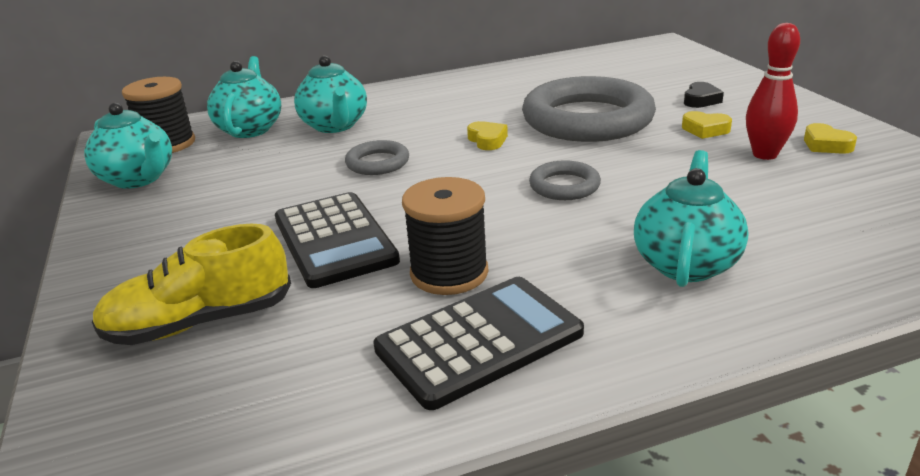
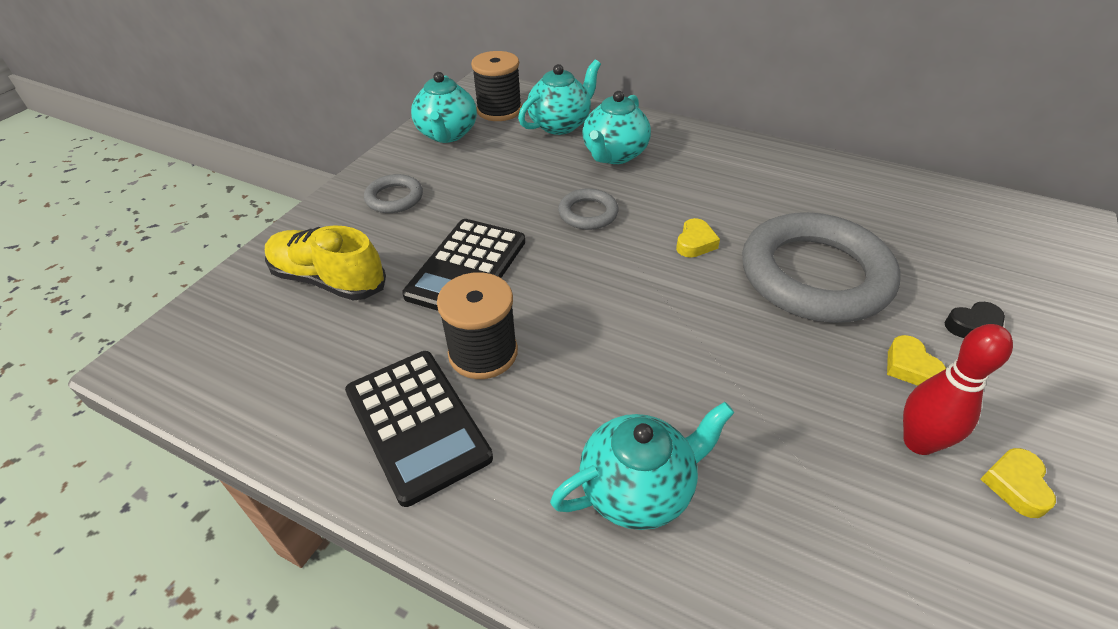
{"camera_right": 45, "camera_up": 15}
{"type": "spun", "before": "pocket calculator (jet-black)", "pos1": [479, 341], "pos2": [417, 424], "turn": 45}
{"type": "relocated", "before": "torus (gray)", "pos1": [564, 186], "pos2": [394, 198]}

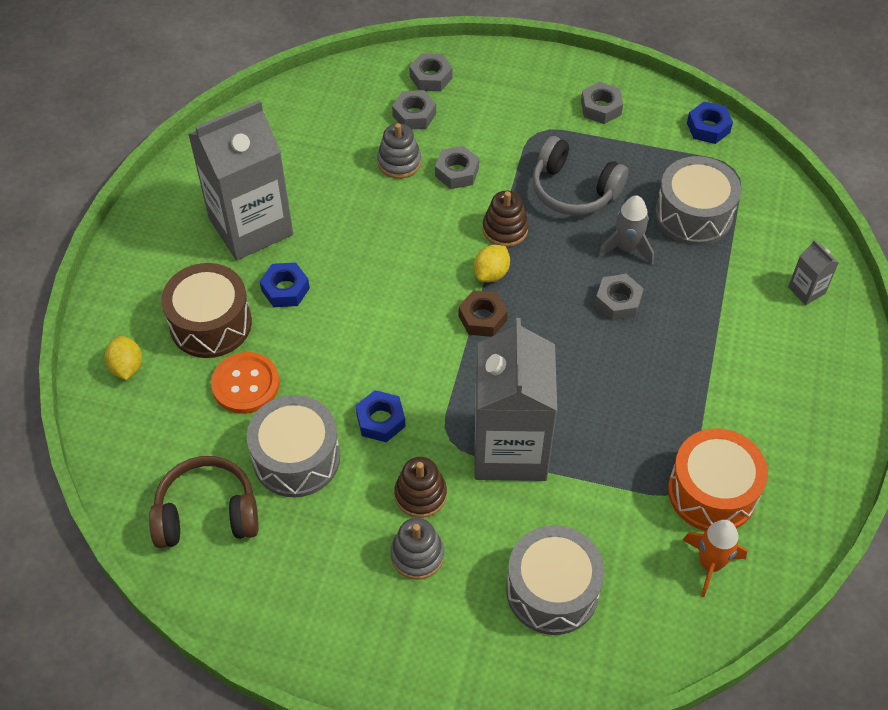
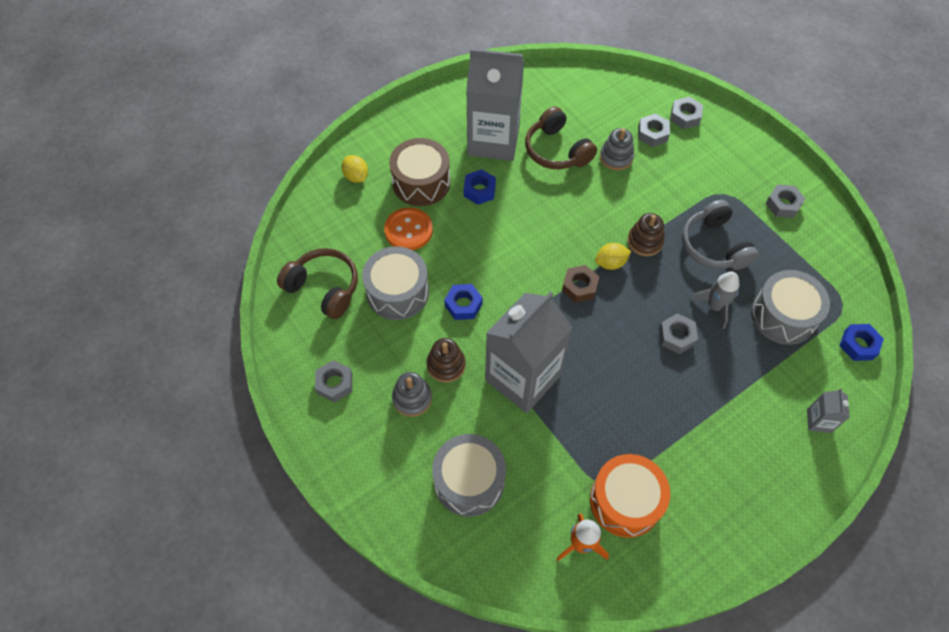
{"camera_right": 40, "camera_up": 5}
{"type": "relocated", "before": "nut (gray)", "pos1": [457, 172], "pos2": [334, 383]}
{"type": "spun", "before": "citrus fruit (golden)", "pos1": [127, 367], "pos2": [356, 176], "turn": -60}
{"type": "appeared", "after": "over-ear headphones (brown)", "pos2": [557, 150]}
{"type": "relocated", "before": "nut (cobalt)", "pos1": [708, 127], "pos2": [858, 345]}

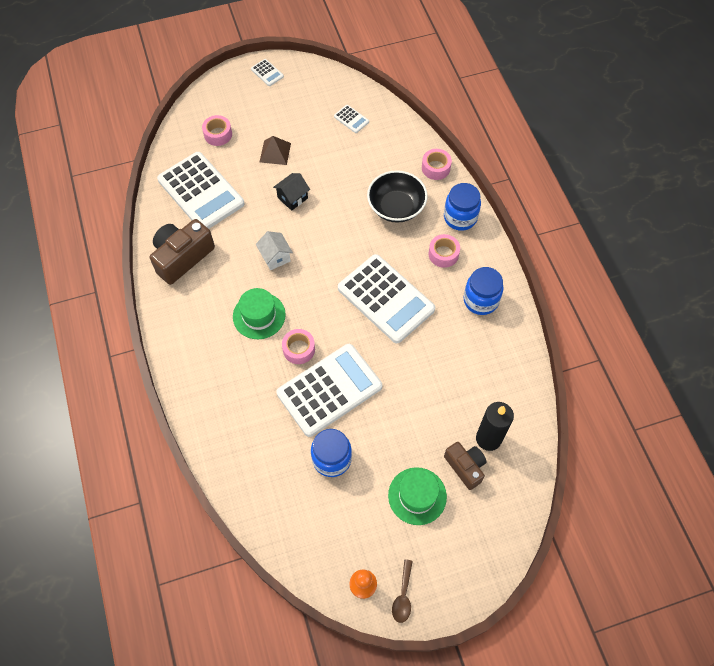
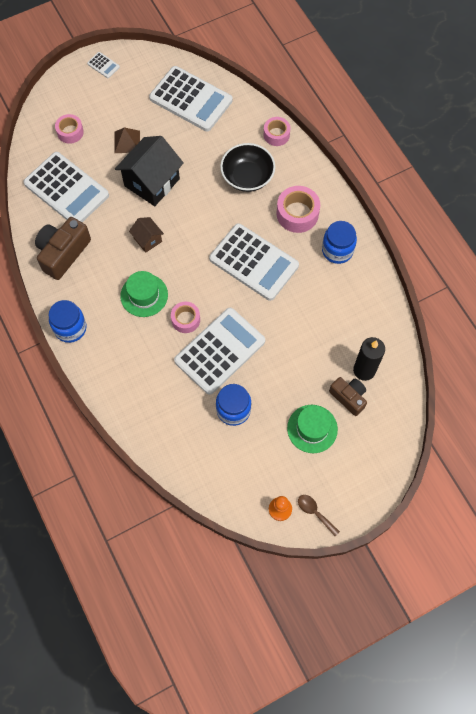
{"camera_right": -10, "camera_up": 5}
{"type": "relocated", "before": "preserve jar (cobalt)", "pos1": [460, 217], "pos2": [70, 328]}
{"type": "size", "before": "house (jet-black)", "pos1": [292, 198], "pos2": [152, 182], "scale": 1.98}
{"type": "colour", "before": "house (white)", "after": "house (brown)", "pos1": [275, 257], "pos2": [147, 240]}
{"type": "size", "before": "pocket calculator (white)", "pos1": [351, 119], "pos2": [191, 99], "scale": 2.48}
{"type": "size", "before": "tape (rosy)", "pos1": [443, 254], "pos2": [297, 214], "scale": 1.54}
{"type": "spun", "before": "spoon (brown)", "pos1": [403, 596], "pos2": [315, 513], "turn": 135}

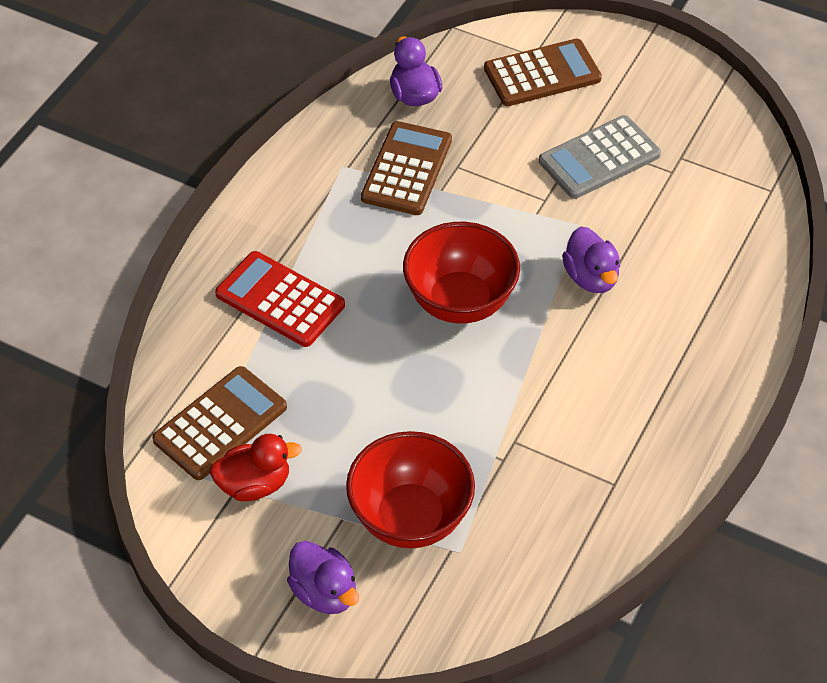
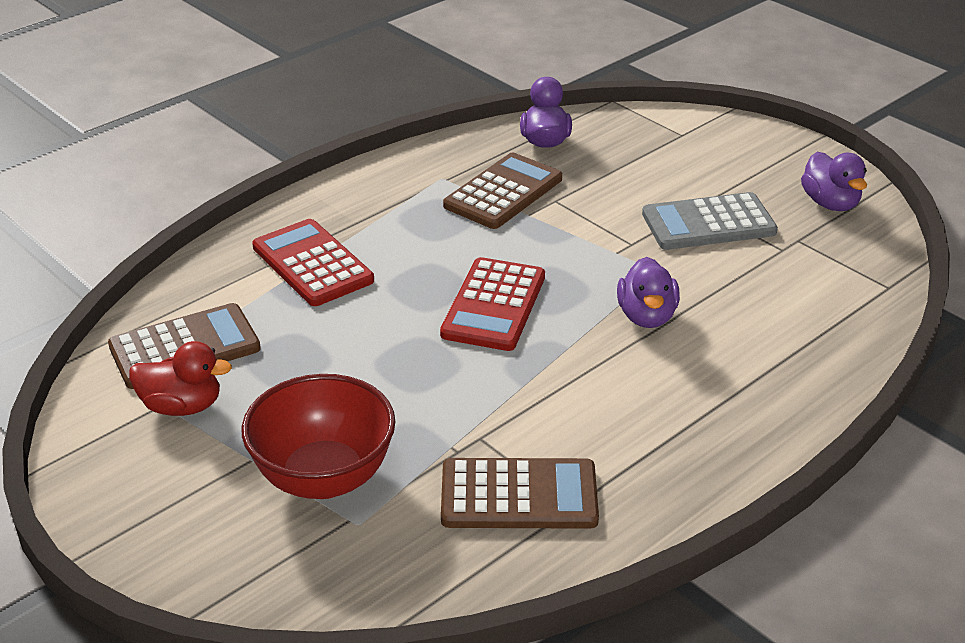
{"camera_right": 20, "camera_up": -15}
{"type": "exchanged", "before": "bowl (scarlet)", "after": "pocket calculator (scarlet)", "pos1": [460, 302], "pos2": [493, 305]}
{"type": "relocated", "before": "pocket calculator (brown)", "pos1": [542, 74], "pos2": [519, 495]}
{"type": "relocated", "before": "duck (royal purple)", "pos1": [324, 592], "pos2": [830, 203]}

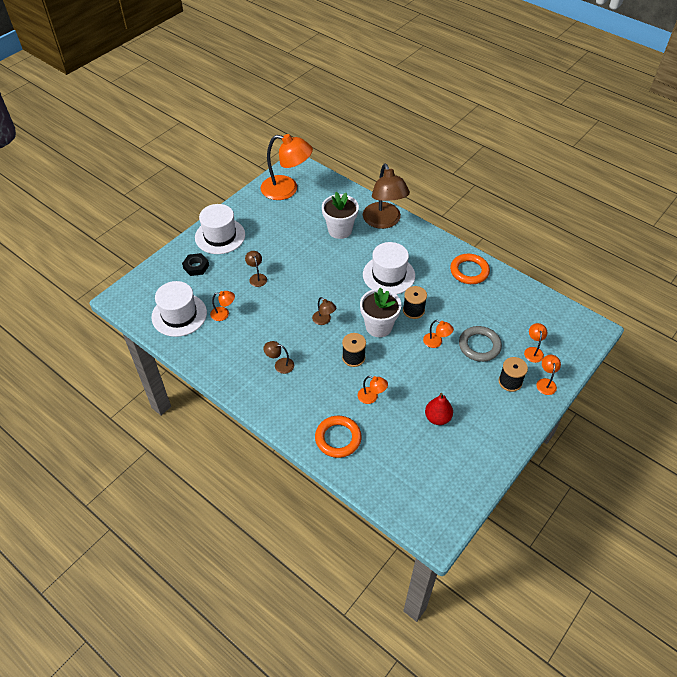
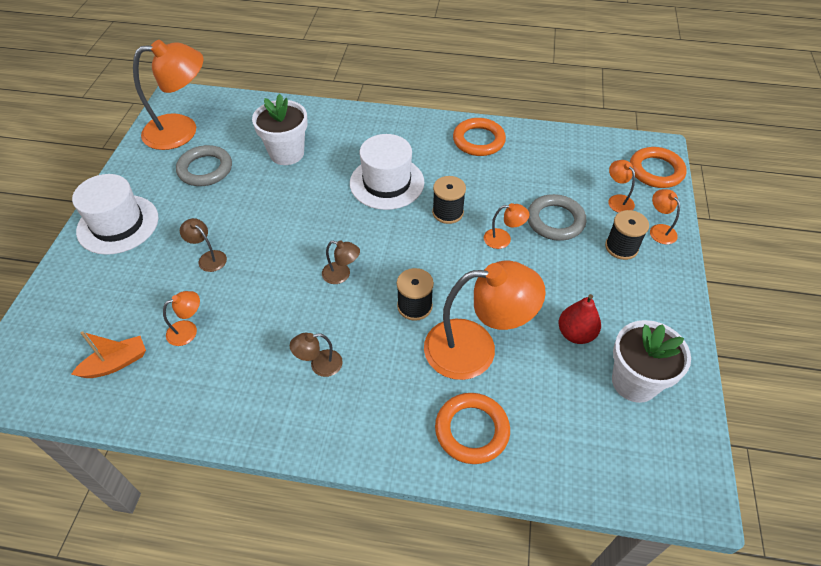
{"camera_right": -30, "camera_up": 0}
{"type": "exchanged", "before": "top hat (white)", "after": "boat (orange)", "pos1": [179, 315], "pos2": [116, 363]}
{"type": "appeared", "after": "torus (gray)", "pos2": [205, 169]}
{"type": "size", "before": "desk lamp (orange)", "pos1": [371, 397], "pos2": [475, 348], "scale": 2.29}
{"type": "relocated", "before": "plant pot (white)", "pos1": [379, 326], "pos2": [634, 382]}
{"type": "appeared", "after": "torus (orange)", "pos2": [656, 171]}
{"type": "missing", "before": "nut (jet-black)", "pos1": [196, 267]}
{"type": "missing", "before": "desk lamp (brown)", "pos1": [384, 221]}

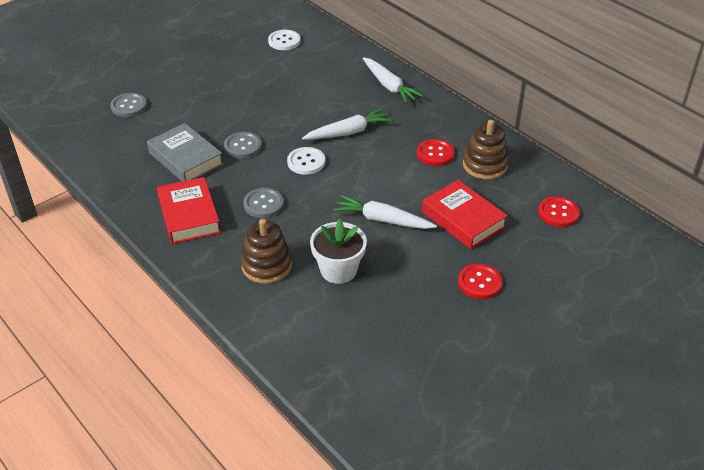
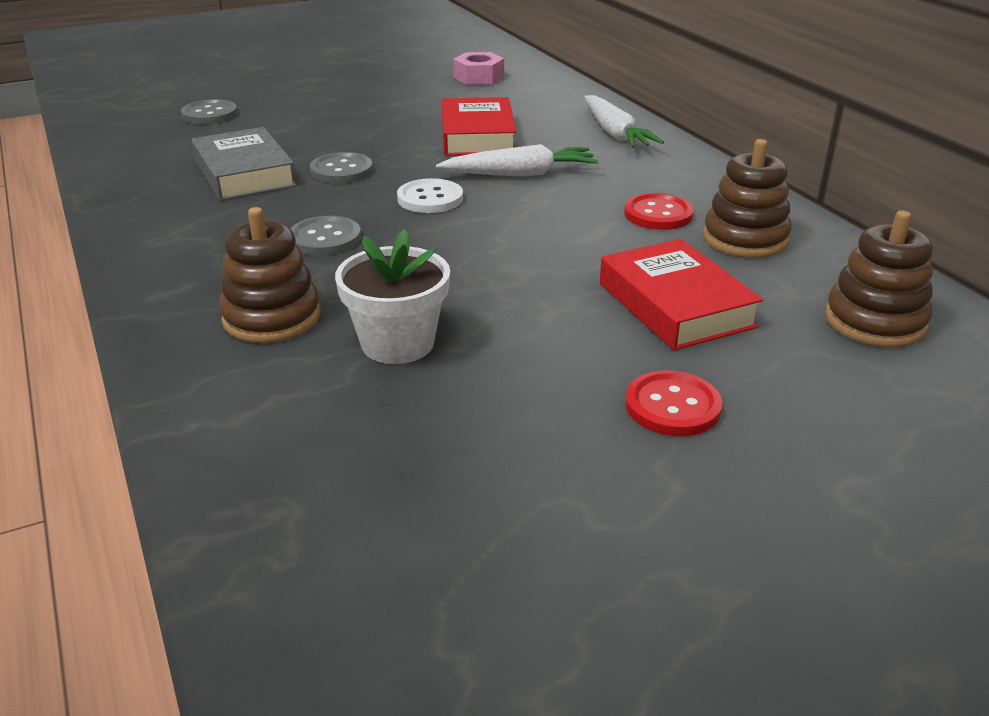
{"camera_right": 15, "camera_up": -10}
{"type": "relocated", "before": "book (scarlet)", "pos1": [189, 215], "pos2": [477, 136]}
{"type": "exchanged", "before": "sewing button (white)", "after": "nut (rosy)", "pos1": [284, 41], "pos2": [478, 77]}
{"type": "exchanged", "before": "sewing button (scarlet)", "after": "stacking rings (brown)", "pos1": [558, 213], "pos2": [874, 321]}
{"type": "missing", "before": "toy carrot (white)", "pos1": [382, 220]}

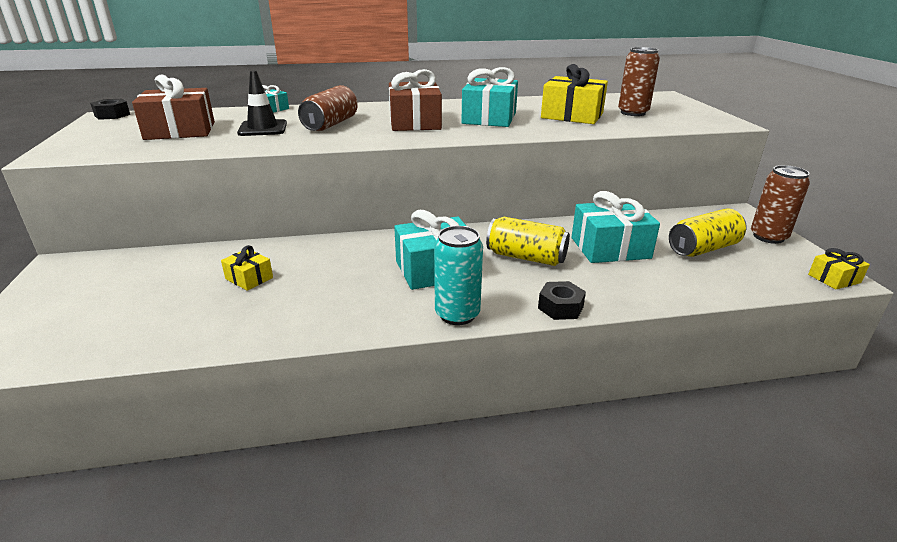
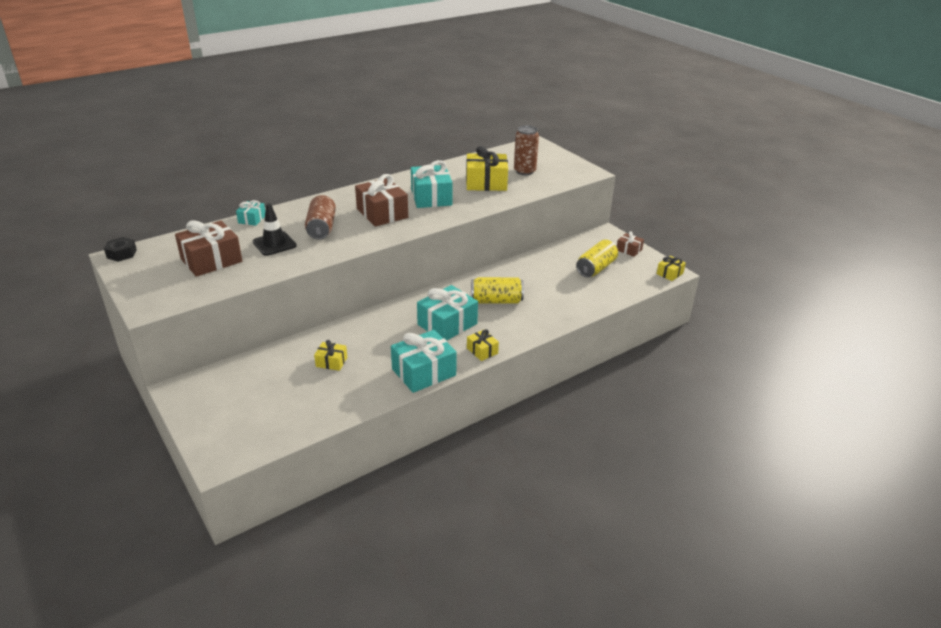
{"camera_right": -25, "camera_up": 5}
{"type": "relocated", "before": "present (turquoise)", "pos1": [610, 248], "pos2": [424, 372]}
{"type": "exchanged", "before": "tin (turquoise)", "after": "present (golden)", "pos1": [457, 314], "pos2": [482, 351]}
{"type": "exchanged", "before": "tin (brown)", "after": "present (brown)", "pos1": [768, 237], "pos2": [629, 250]}
{"type": "missing", "before": "nut (jet-black)", "pos1": [560, 307]}

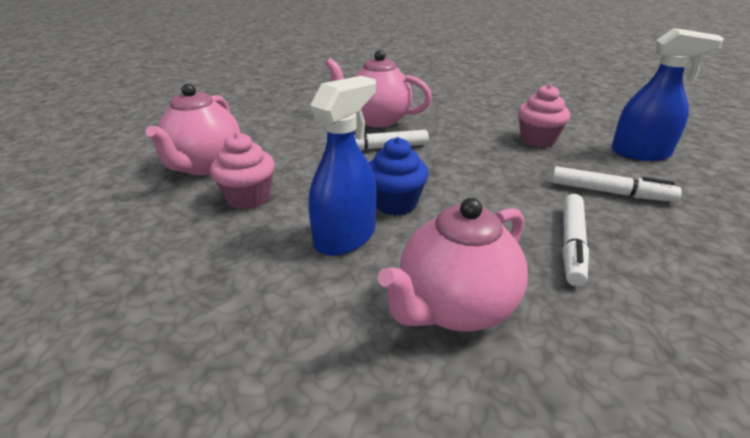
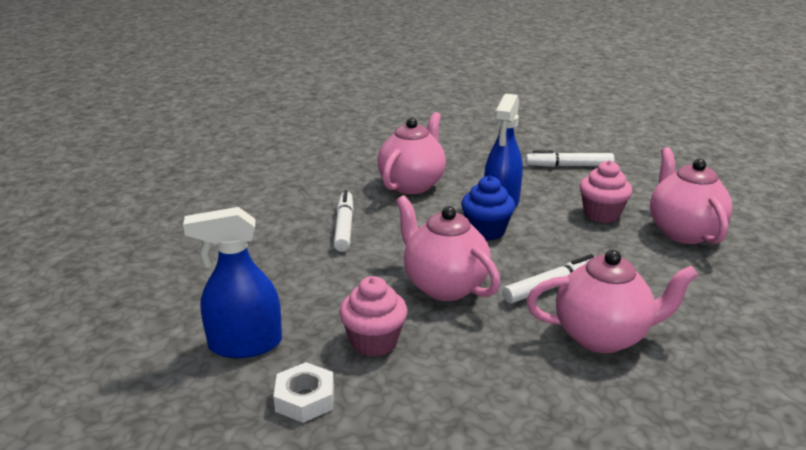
{"camera_right": 160, "camera_up": -5}
{"type": "appeared", "after": "nut (white)", "pos2": [305, 399]}
{"type": "appeared", "after": "tea pot (rosy)", "pos2": [444, 286]}
{"type": "relocated", "before": "marker (white)", "pos1": [610, 192], "pos2": [569, 166]}

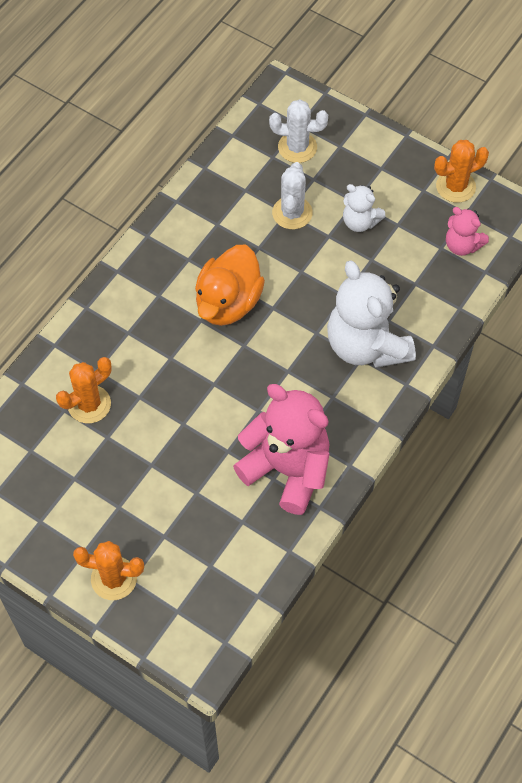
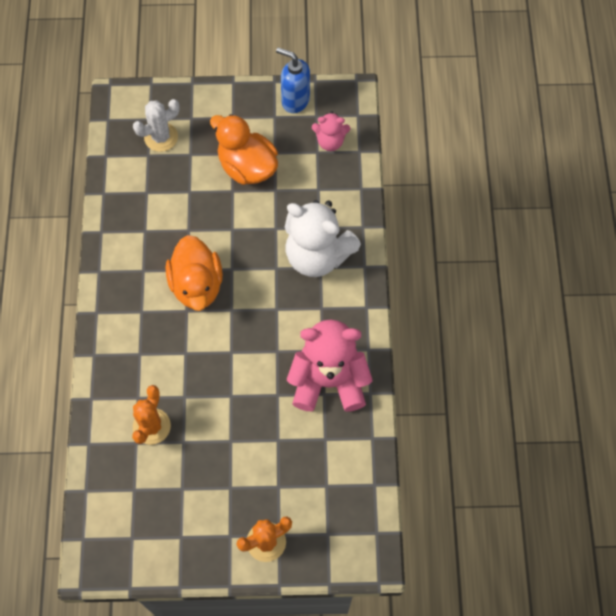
{"camera_right": -35, "camera_up": 5}
{"type": "exchanged", "before": "teddy bear (white)", "after": "duck (orange)", "pos1": [360, 222], "pos2": [247, 167]}
{"type": "exchanged", "before": "prickly plant (orange)", "after": "soap pump (cobalt)", "pos1": [455, 186], "pos2": [295, 100]}
{"type": "missing", "before": "prickly plant (white)", "pos1": [292, 213]}

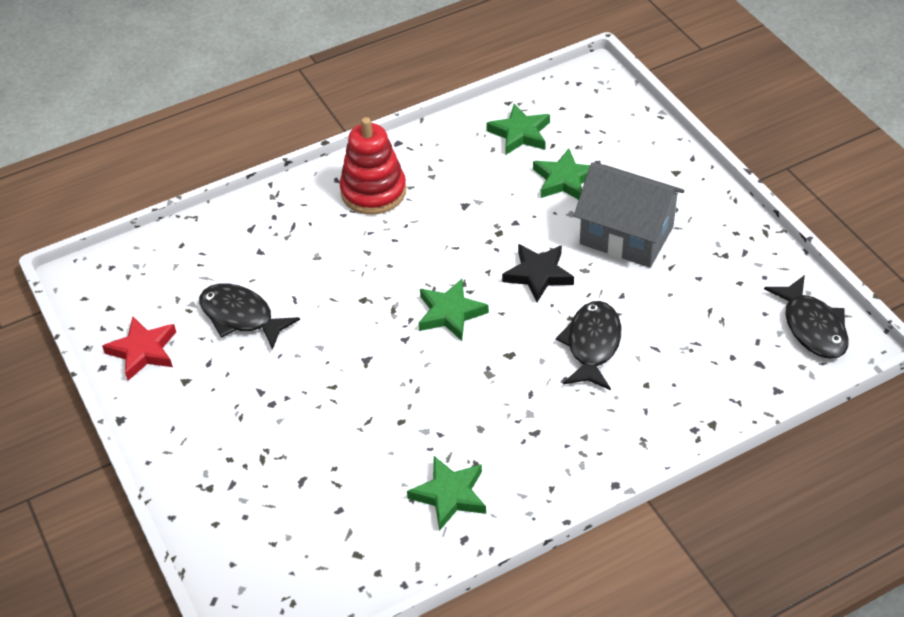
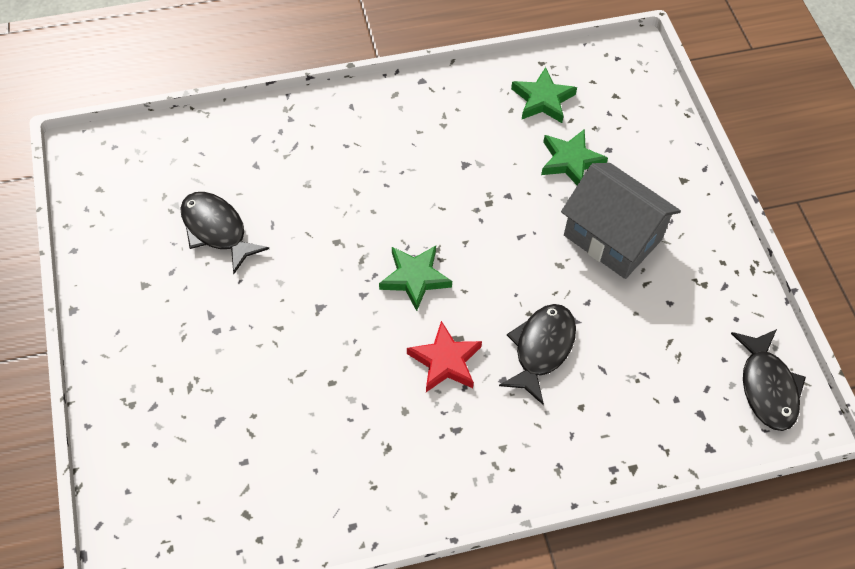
{"camera_right": 10, "camera_up": 10}
{"type": "relocated", "before": "star shape (scarlet)", "pos1": [143, 351], "pos2": [445, 361]}
{"type": "missing", "before": "stacking rings (scarlet)", "pos1": [373, 191]}
{"type": "missing", "before": "star shape (leaf-green)", "pos1": [449, 495]}
{"type": "missing", "before": "star shape (jet-black)", "pos1": [538, 274]}

